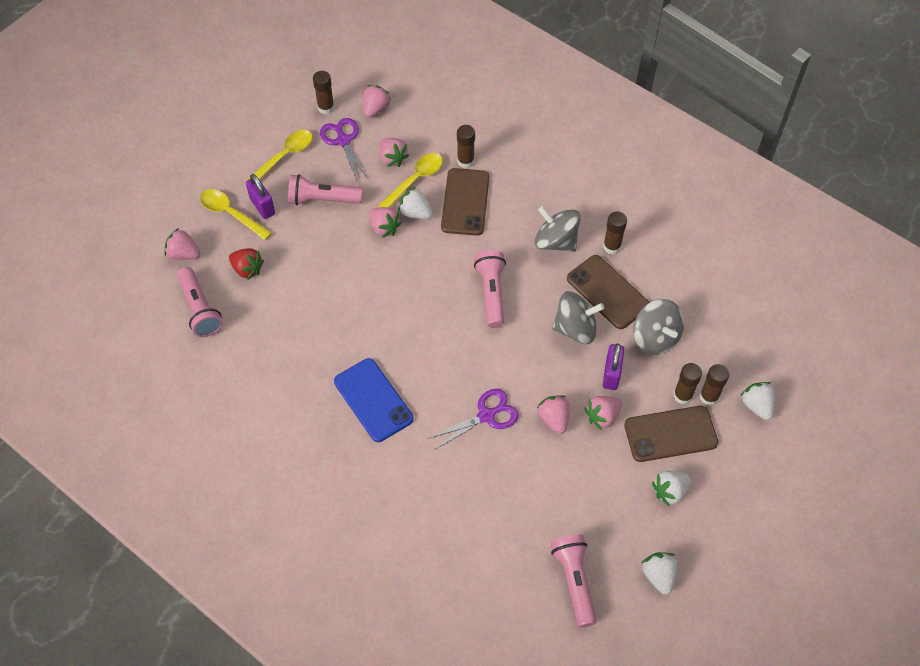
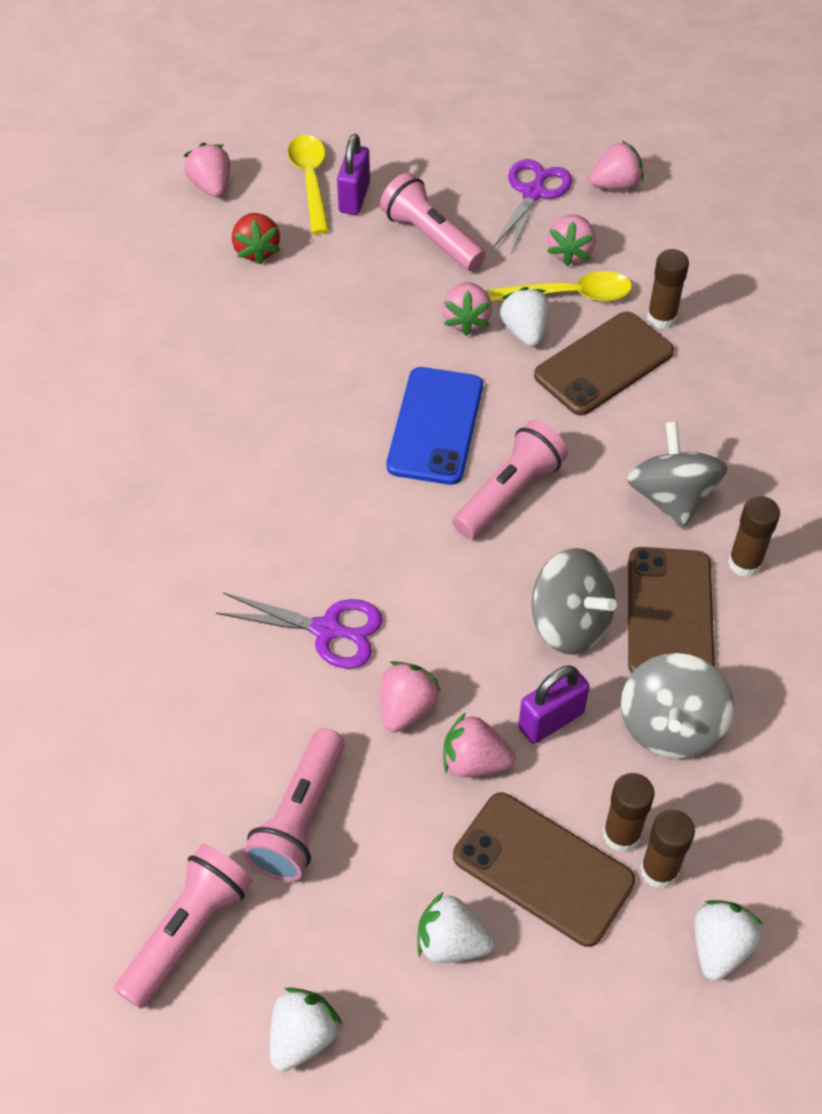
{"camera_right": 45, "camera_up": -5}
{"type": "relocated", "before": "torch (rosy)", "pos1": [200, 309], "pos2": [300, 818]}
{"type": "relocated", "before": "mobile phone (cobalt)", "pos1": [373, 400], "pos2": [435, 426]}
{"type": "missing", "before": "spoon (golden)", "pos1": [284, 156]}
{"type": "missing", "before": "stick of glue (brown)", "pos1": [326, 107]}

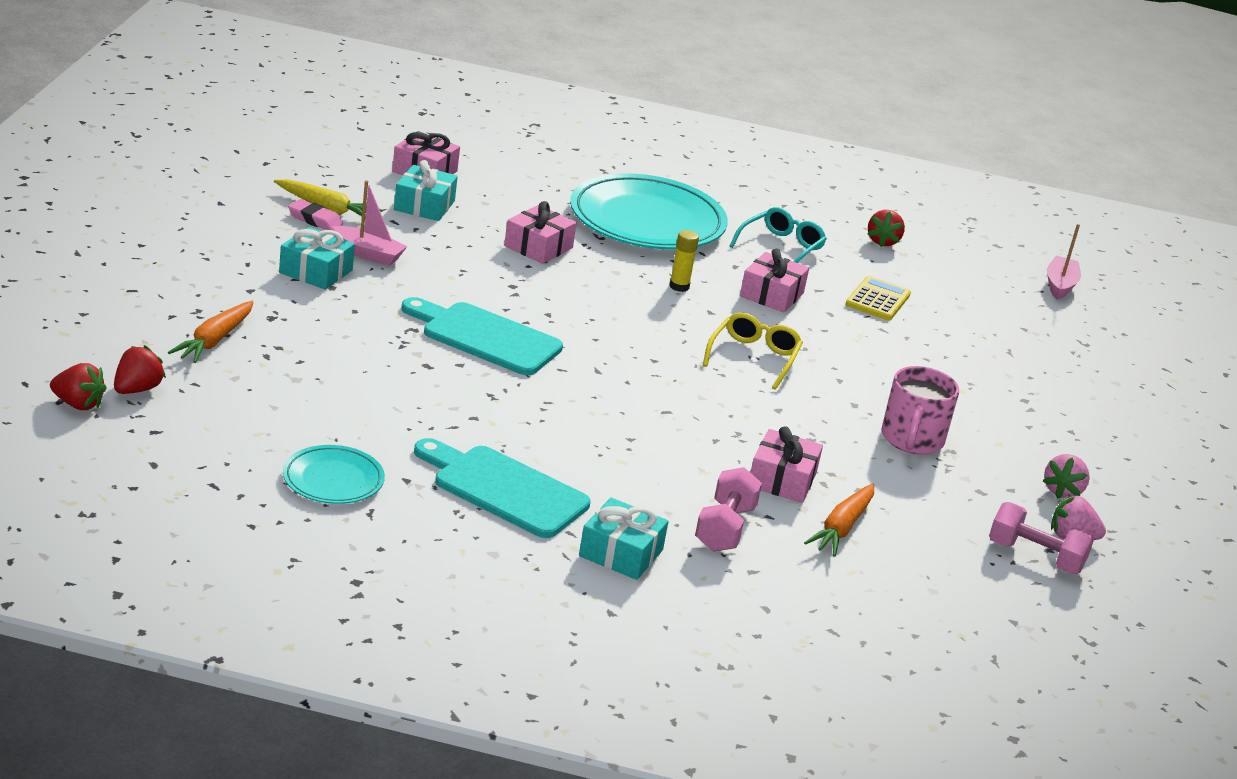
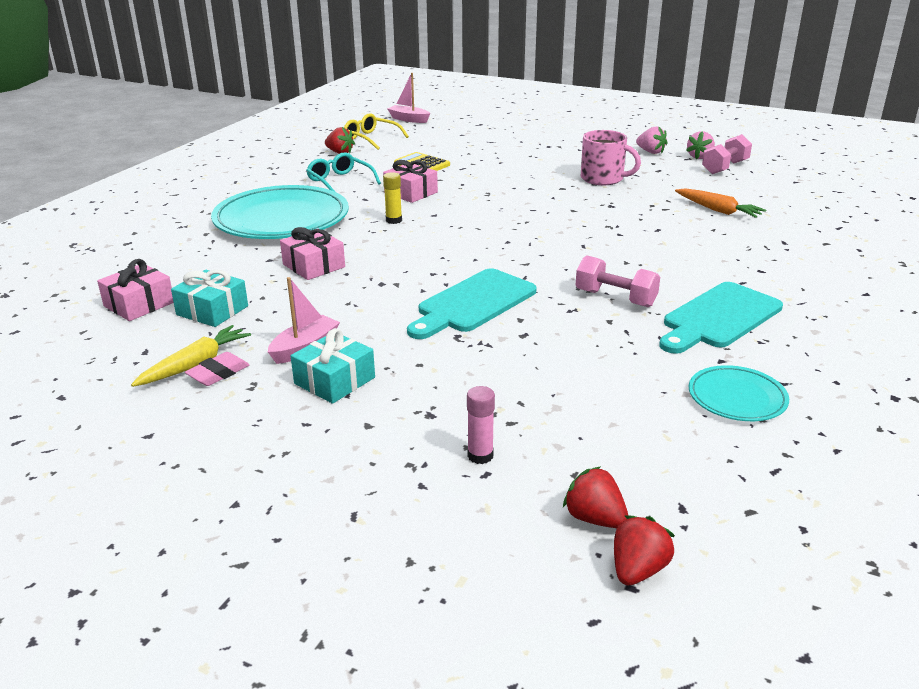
{"camera_right": -70, "camera_up": 0}
{"type": "relocated", "before": "eyeglasses (golden)", "pos1": [753, 358], "pos2": [371, 139]}
{"type": "exchanged", "before": "toy carrot (orange)", "after": "stick of glue (rosy)", "pos1": [214, 340], "pos2": [480, 456]}
{"type": "relocated", "before": "free weight (rosy)", "pos1": [724, 528], "pos2": [615, 298]}
{"type": "missing", "before": "present (turquoise)", "pos1": [621, 553]}
{"type": "missing", "before": "present (rosy)", "pos1": [782, 480]}

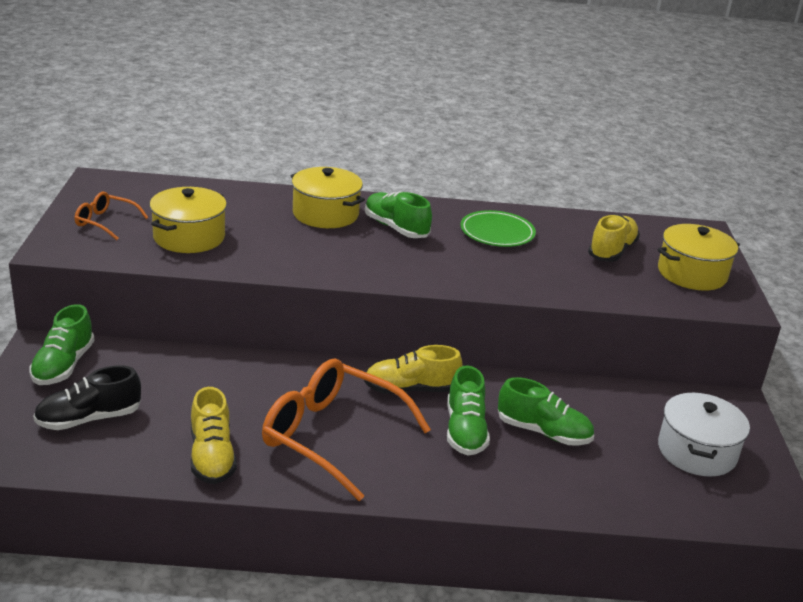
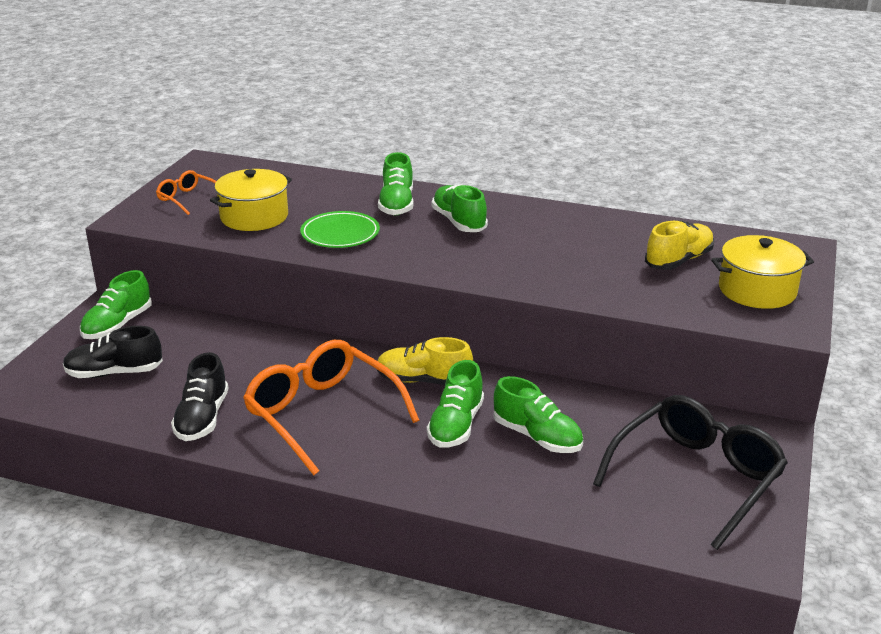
{"camera_right": 20, "camera_up": 0}
{"type": "colour", "before": "lace-up shoe (golden)", "after": "lace-up shoe (jet-black)", "pos1": [212, 456], "pos2": [202, 418]}
{"type": "relocated", "before": "flat dish (leaf-green)", "pos1": [497, 233], "pos2": [340, 234]}
{"type": "exchanged", "before": "stockpot (golden)", "after": "lace-up shoe (leaf-green)", "pos1": [325, 214], "pos2": [397, 204]}
{"type": "exchanged", "before": "stockpot (white)", "after": "eyeglasses (jet-black)", "pos1": [696, 451], "pos2": [697, 477]}

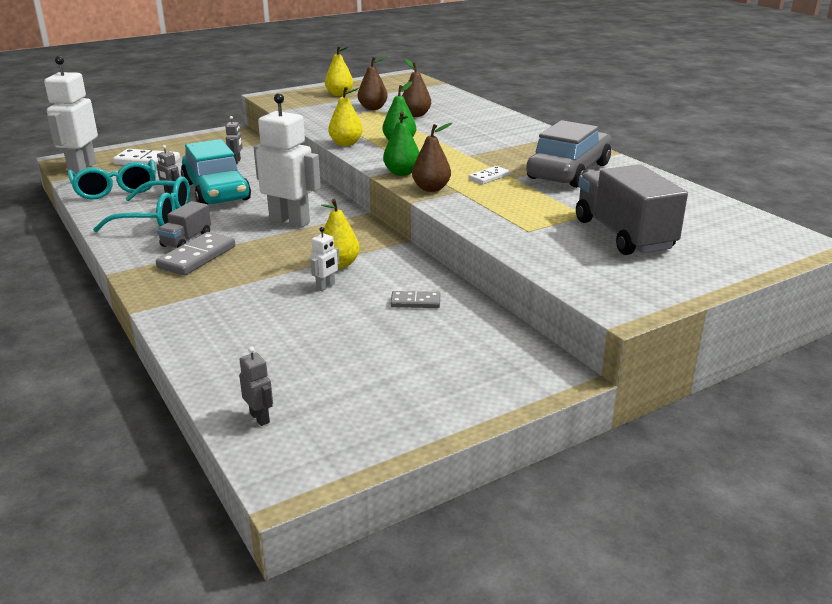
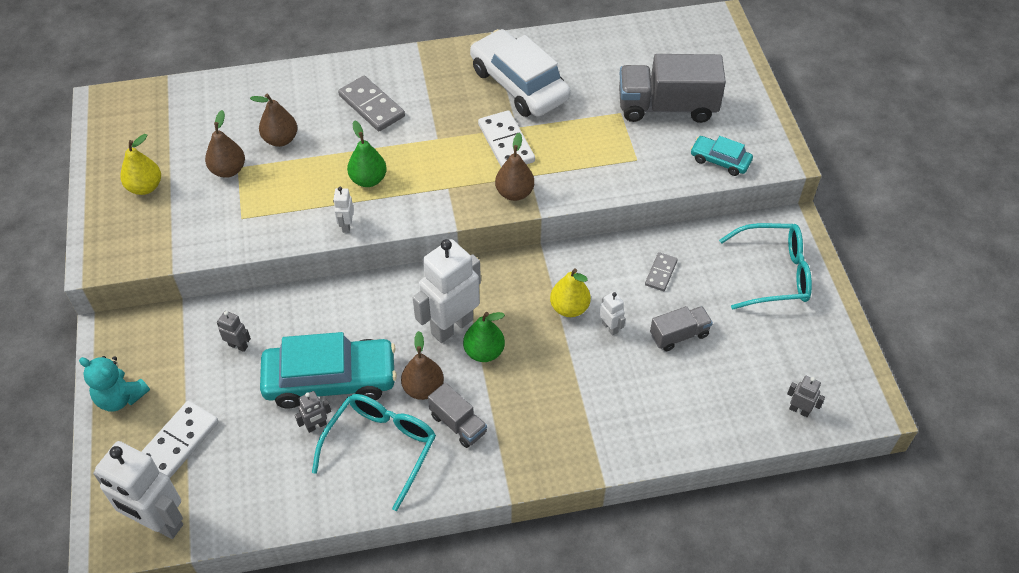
{"camera_right": -70, "camera_up": 25}
{"type": "appeared", "after": "teddy bear (turquoise)", "pos2": [120, 397]}
{"type": "exchanged", "before": "pear (golden)", "after": "robot (white)", "pos1": [346, 144], "pos2": [346, 225]}
{"type": "relocated", "before": "domino tile (gray)", "pos1": [197, 257], "pos2": [371, 106]}
{"type": "appeared", "after": "pear (brown)", "pos2": [423, 388]}
{"type": "relocated", "before": "pear (leaf-green)", "pos1": [402, 173], "pos2": [484, 352]}
{"type": "colour", "before": "toy car (gray)", "after": "toy car (white)", "pos1": [569, 171], "pos2": [519, 84]}
{"type": "size", "before": "domino tile (white)", "pos1": [489, 177], "pos2": [506, 143], "scale": 1.73}
{"type": "appeared", "after": "lorry (gray)", "pos2": [679, 335]}
{"type": "appeared", "after": "toy car (turquoise)", "pos2": [720, 160]}
{"type": "relocated", "before": "eyeglasses (turquoise)", "pos1": [116, 189], "pos2": [774, 274]}
{"type": "spun", "before": "robot (gray)", "pos1": [260, 418], "pos2": [799, 410], "turn": 45}

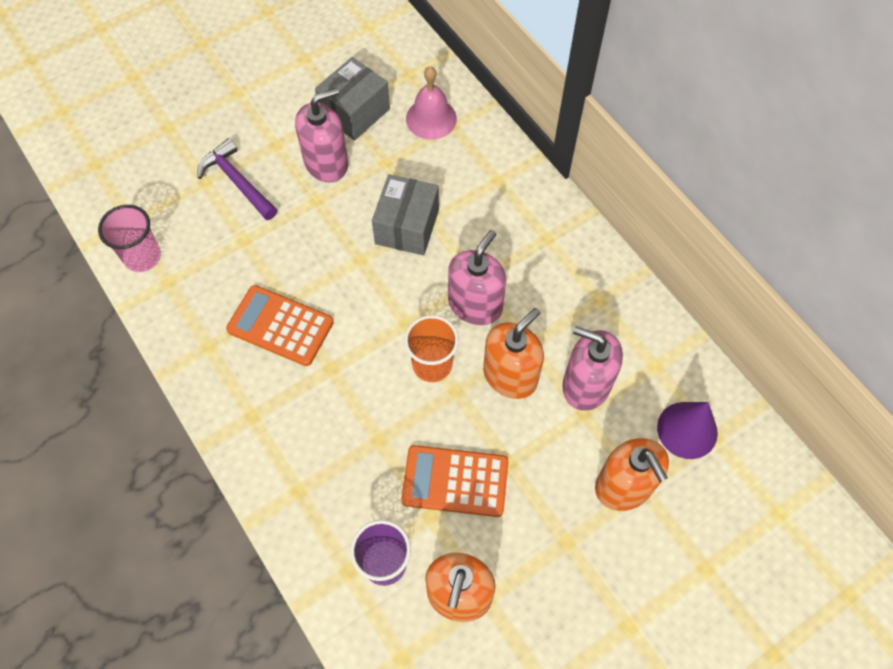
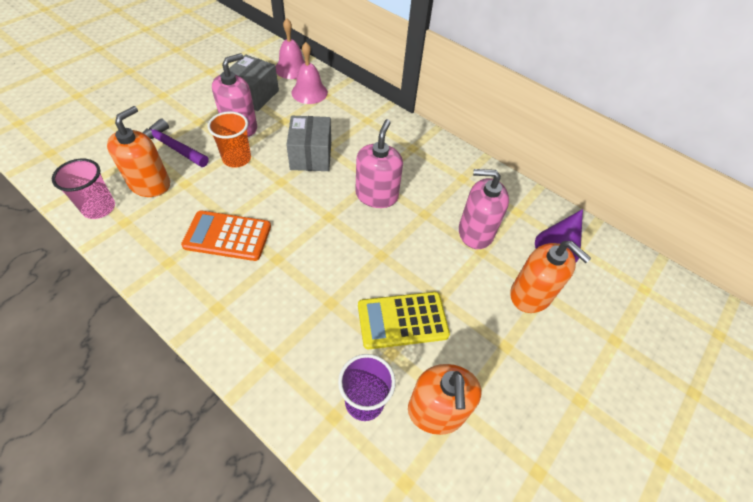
{"camera_right": -20, "camera_up": -10}
{"type": "relocated", "before": "soap pump (orange)", "pos1": [510, 375], "pos2": [150, 184]}
{"type": "relocated", "before": "cup (orange)", "pos1": [432, 365], "pos2": [237, 159]}
{"type": "appeared", "after": "bell (rosy)", "pos2": [292, 68]}
{"type": "colour", "before": "pocket calculator (orange)", "after": "pocket calculator (golden)", "pos1": [455, 481], "pos2": [402, 320]}

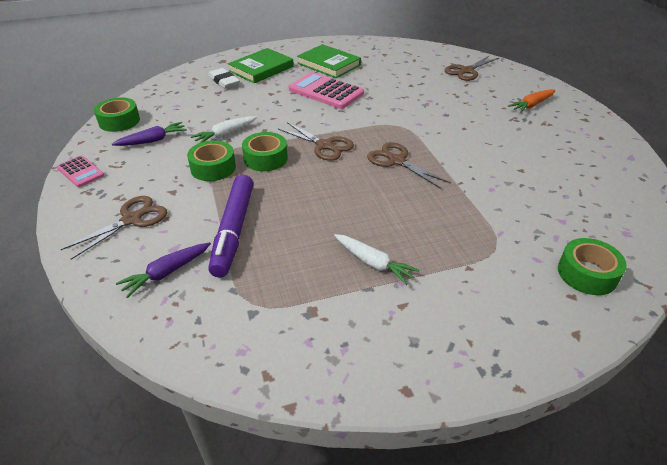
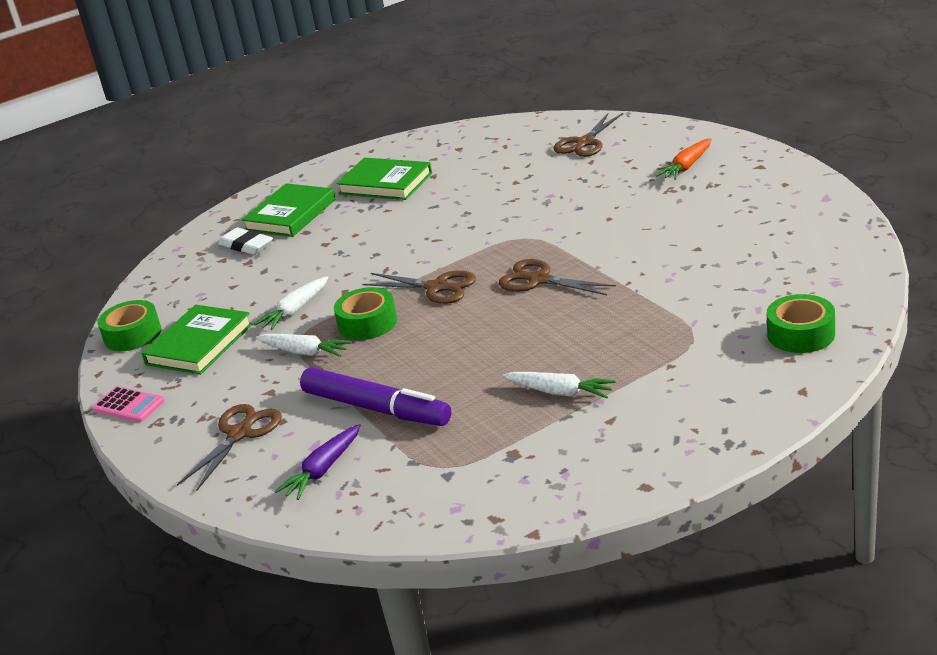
{"camera_right": -10, "camera_up": -10}
{"type": "exchanged", "before": "toy carrot (royal purple)", "after": "book (leaf-green)", "pos1": [153, 140], "pos2": [199, 344]}
{"type": "exchanged", "before": "tape (leaf-green)", "after": "toy carrot (white)", "pos1": [213, 168], "pos2": [305, 352]}
{"type": "spun", "before": "marker (royal purple)", "pos1": [234, 230], "pos2": [376, 408], "turn": -45}
{"type": "missing", "before": "pocket calculator (rosy)", "pos1": [326, 91]}

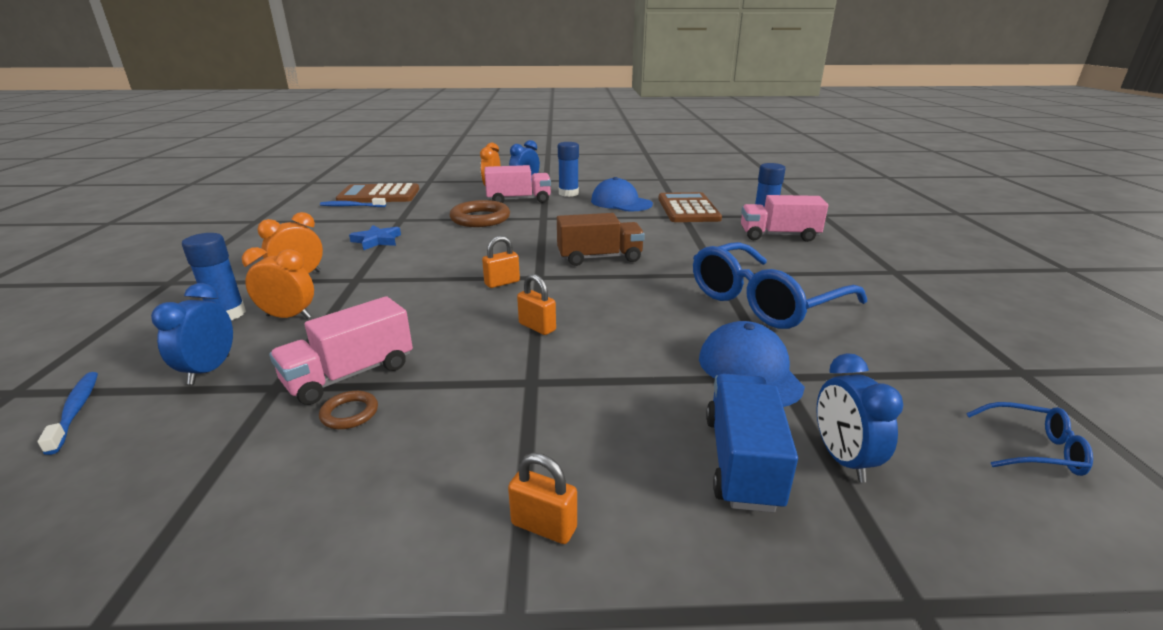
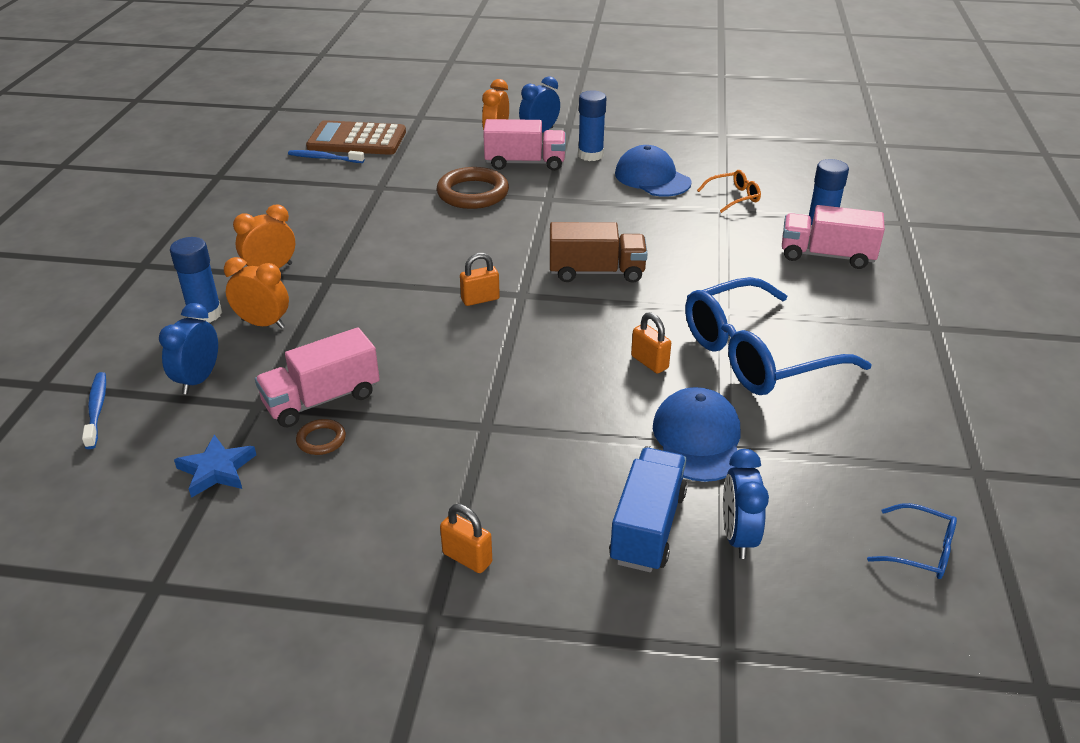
{"camera_right": 10, "camera_up": 10}
{"type": "relocated", "before": "star shape (cobalt)", "pos1": [377, 241], "pos2": [216, 470]}
{"type": "relocated", "before": "lock (orange)", "pos1": [537, 327], "pos2": [649, 362]}
{"type": "exchanged", "before": "pocket calculator (brown)", "after": "eyeglasses (orange)", "pos1": [688, 209], "pos2": [734, 197]}

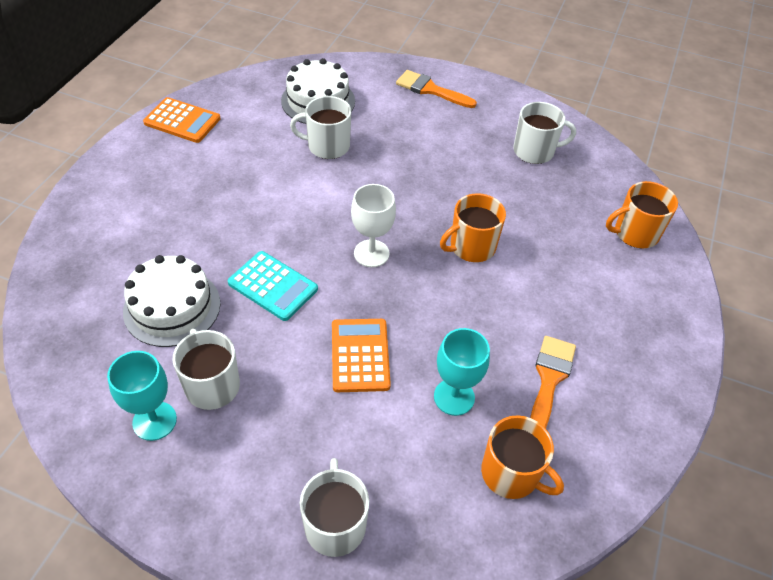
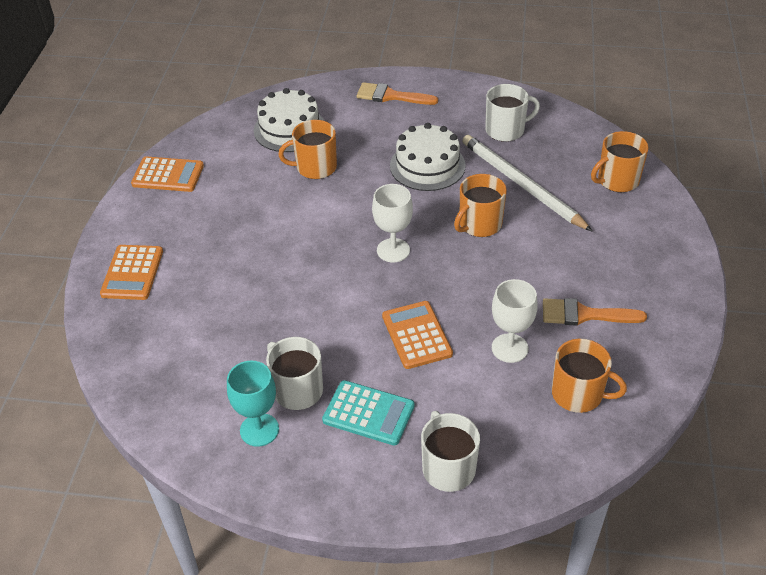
{"camera_right": -10, "camera_up": -5}
{"type": "appeared", "after": "pocket calculator (orange)", "pos2": [132, 273]}
{"type": "colour", "before": "coffee mug (white)", "after": "coffee mug (orange)", "pos1": [327, 146], "pos2": [315, 167]}
{"type": "relocated", "before": "pocket calculator (turquoise)", "pos1": [273, 286], "pos2": [368, 413]}
{"type": "relocated", "before": "layer cake (white)", "pos1": [172, 307], "pos2": [427, 166]}
{"type": "appeared", "after": "wooden pencil (white)", "pos2": [521, 184]}
{"type": "colour", "before": "chalice (turquoise)", "after": "chalice (white)", "pos1": [454, 397], "pos2": [509, 348]}
{"type": "spun", "before": "brush (orange)", "pos1": [549, 379], "pos2": [584, 314], "turn": -90}

